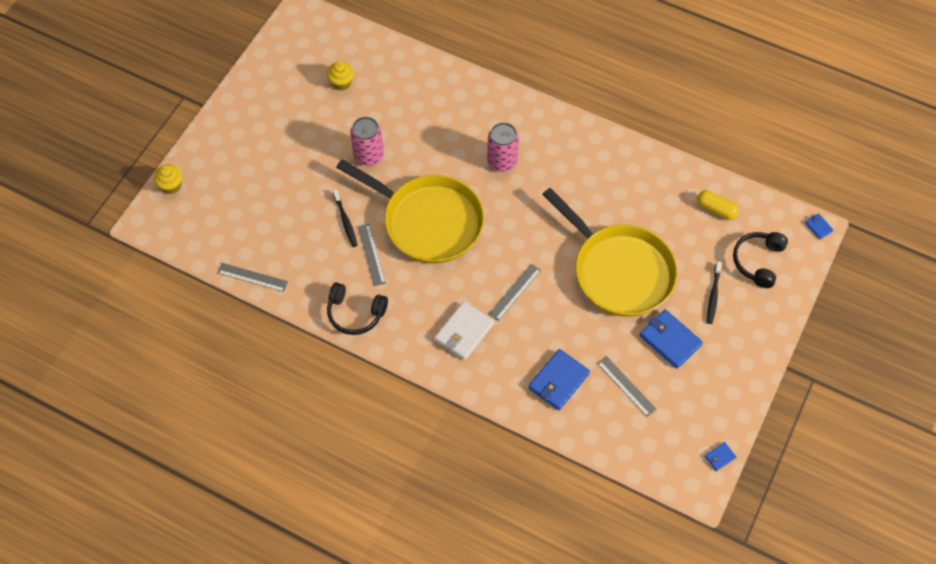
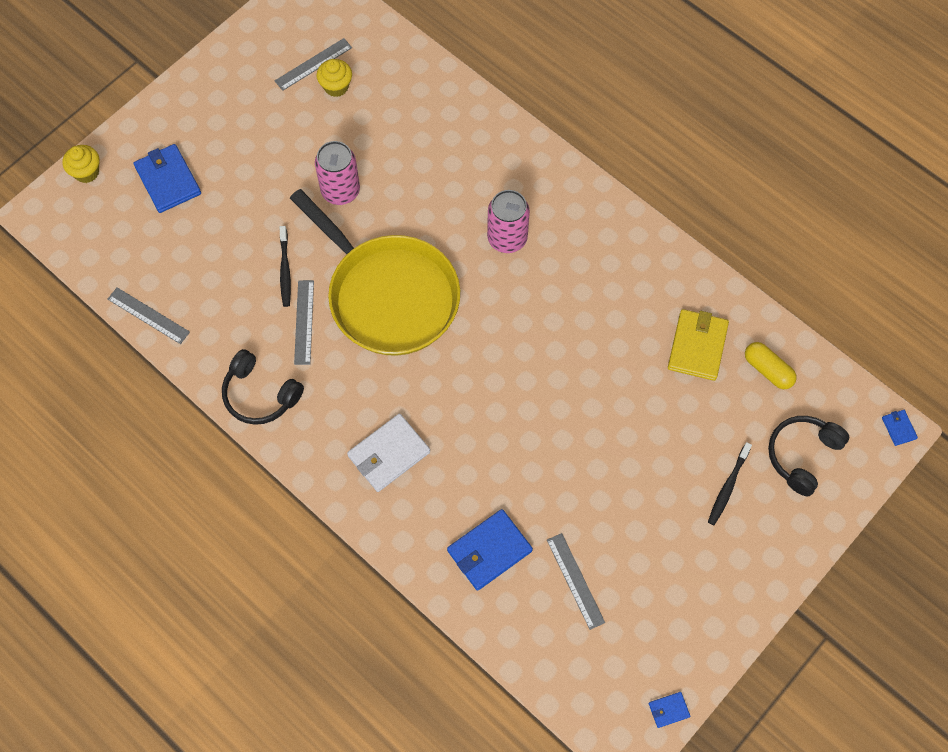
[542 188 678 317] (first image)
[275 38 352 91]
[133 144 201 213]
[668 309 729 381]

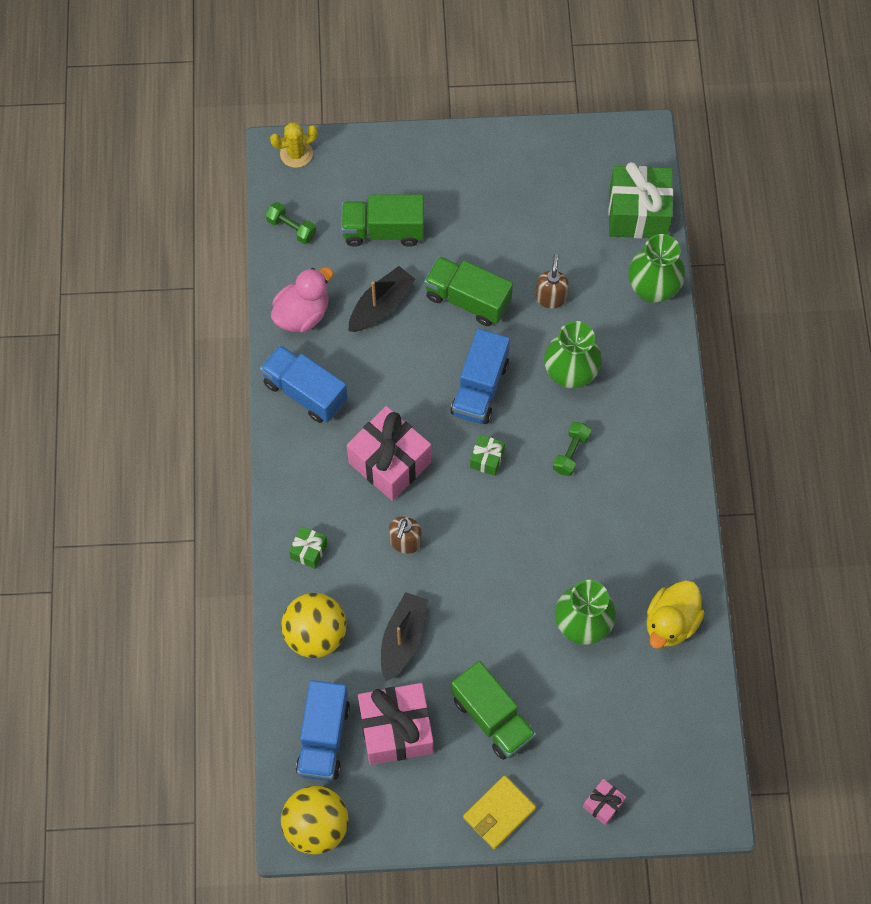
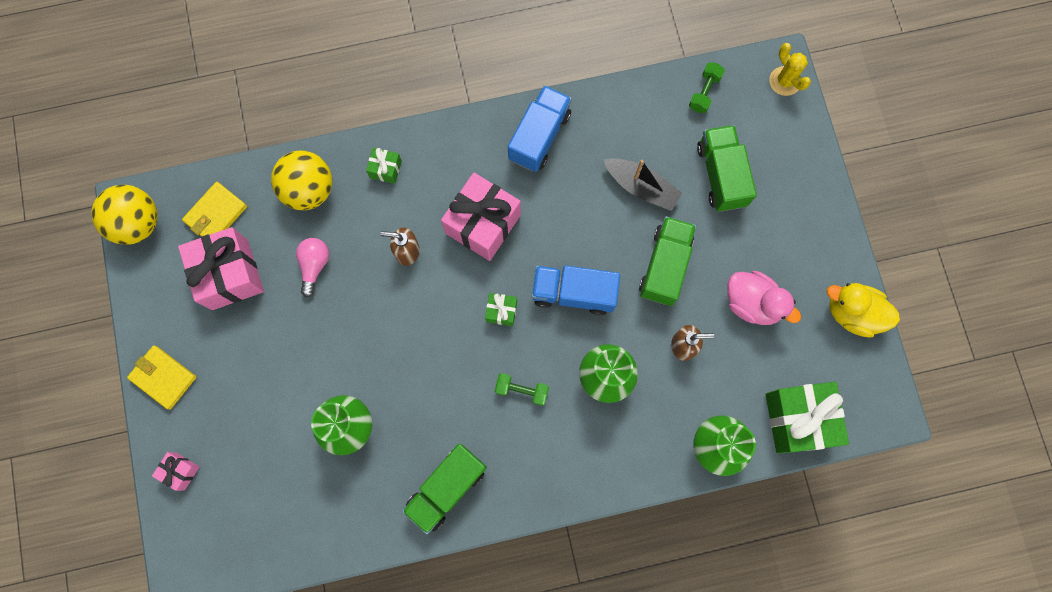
[727 271 801 325]
[827 283 900 338]
[296 238 329 297]
[402 444 487 534]
[182 182 247 237]

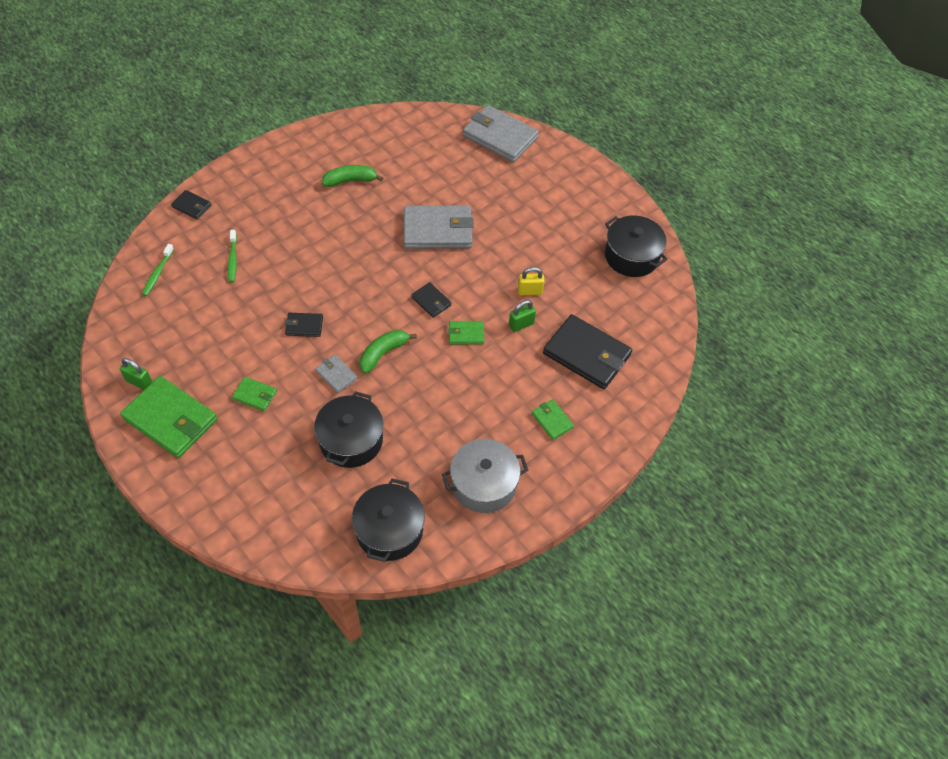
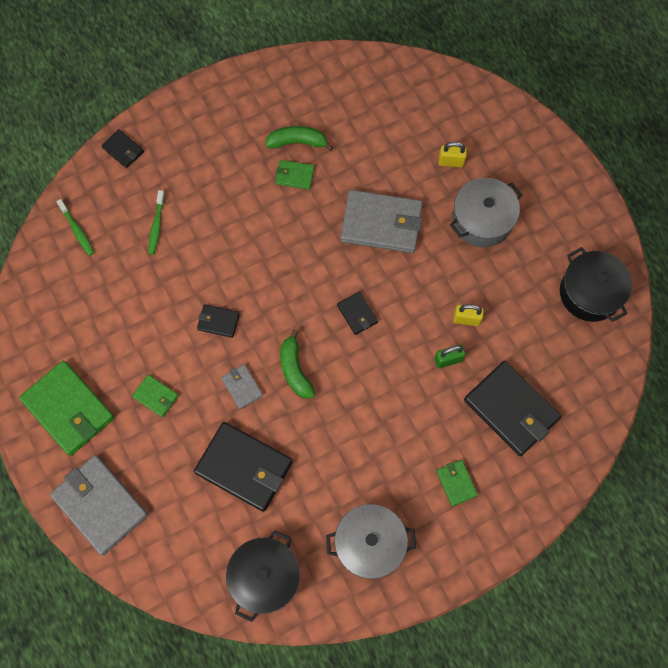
[50 455 148 556]
[56 199 95 256]
[275 160 315 190]
[280 329 315 399]
[120 358 152 390] (first image)
[194 422 293 512]
[438 142 467 167]
[450 178 522 247]

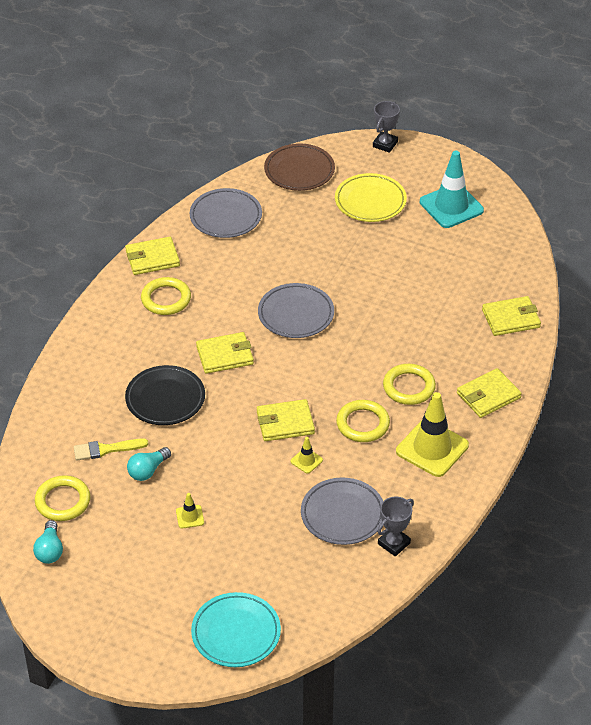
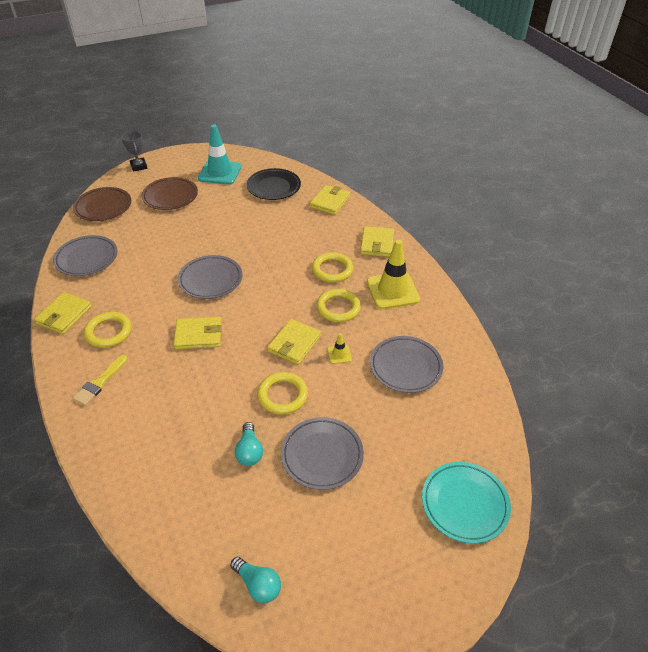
[141 177 198 210]
[173 317 222 349]
[246 168 301 200]
[73 355 128 406]
[257 372 308 415]
[281 417 364 490]
[378 497 414 557] (first image)

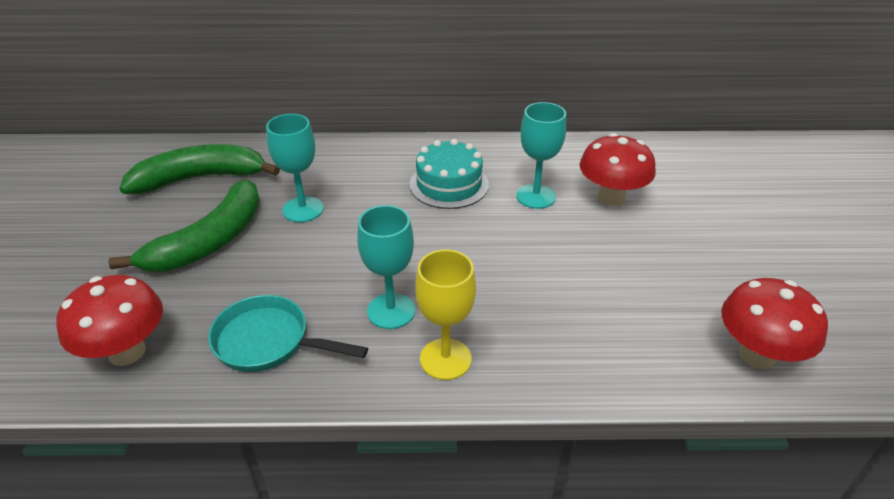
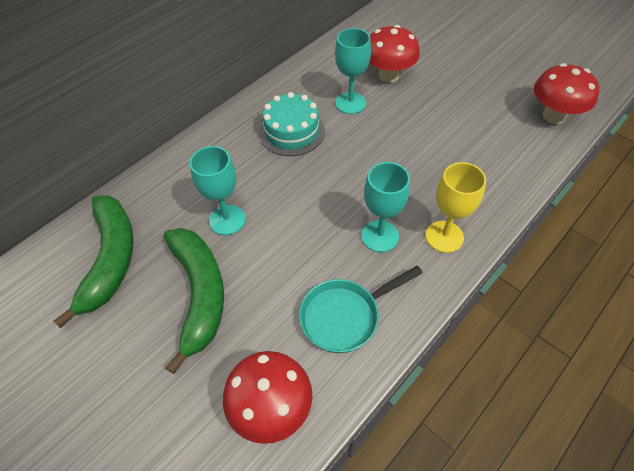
[54 195 134 328]

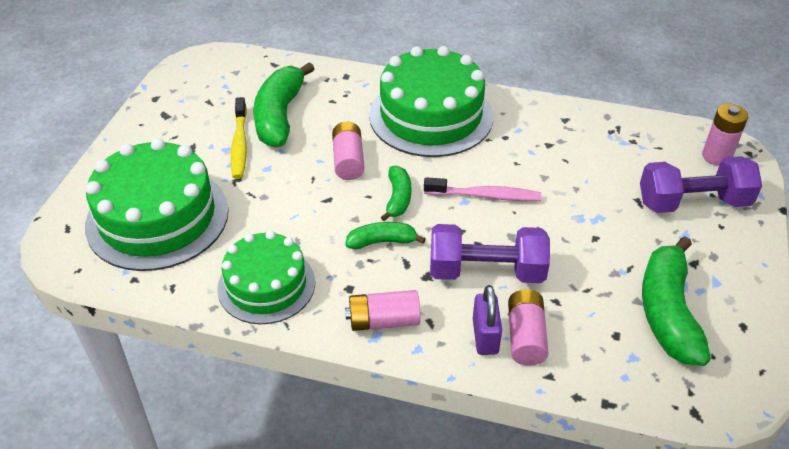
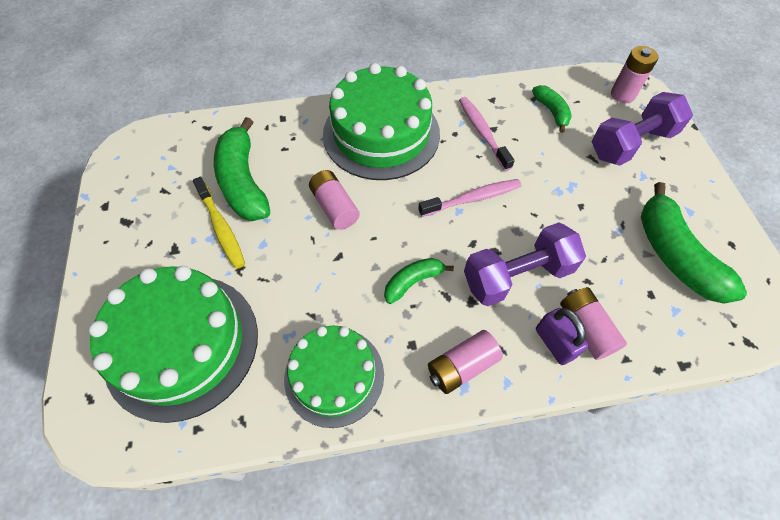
[532 85 572 133]
[459 97 515 171]

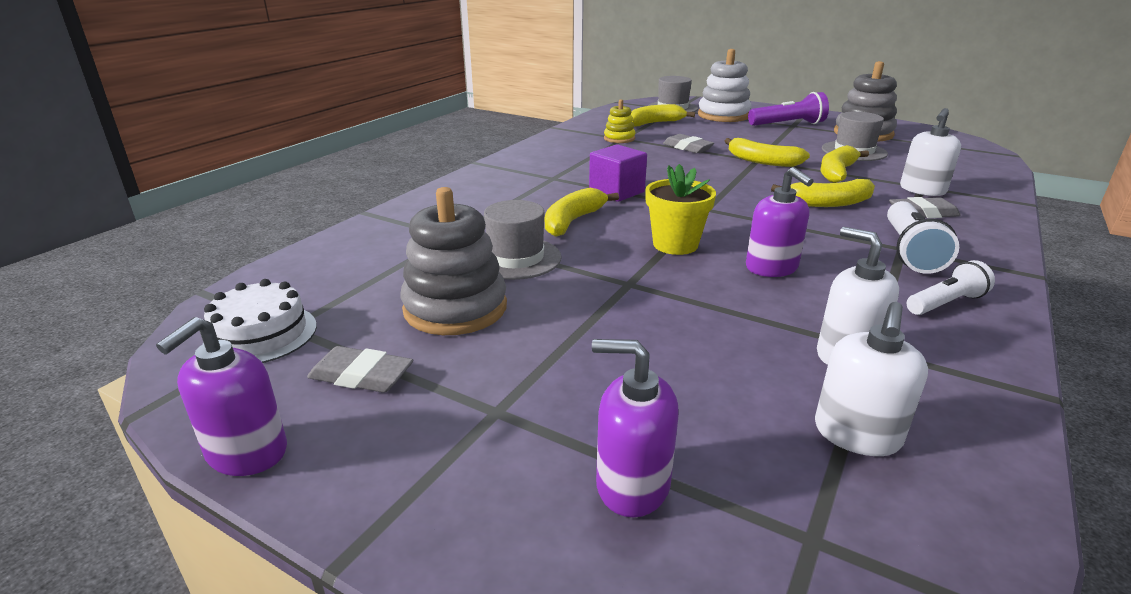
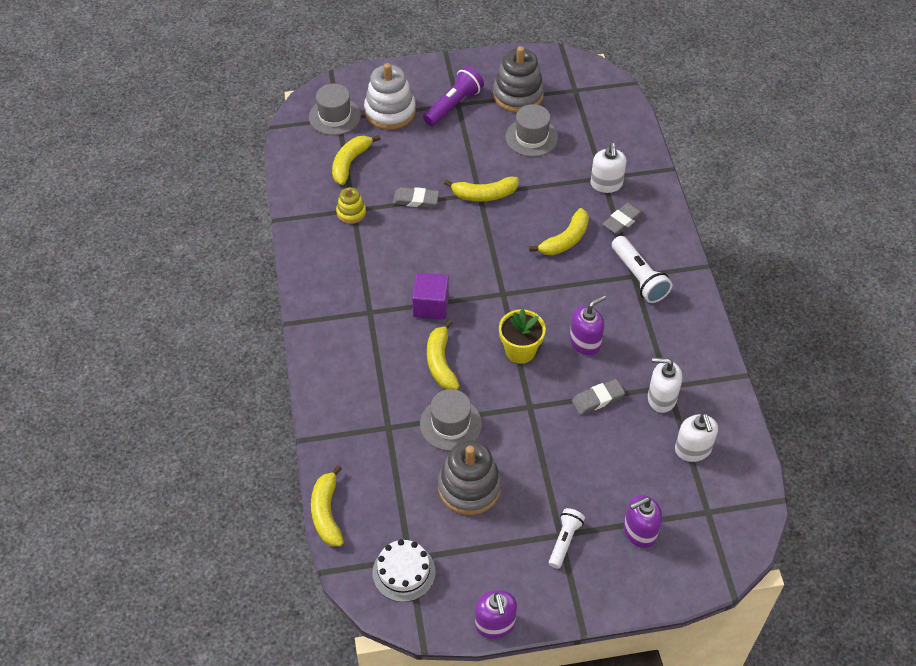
[311 465 344 546]
[570 295 606 355]
[549 508 585 569]
[572 379 625 415]

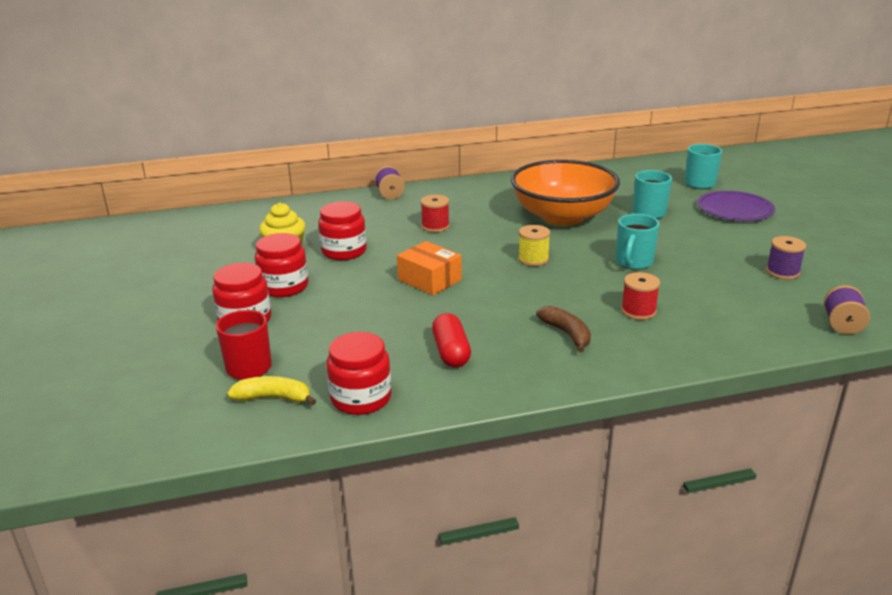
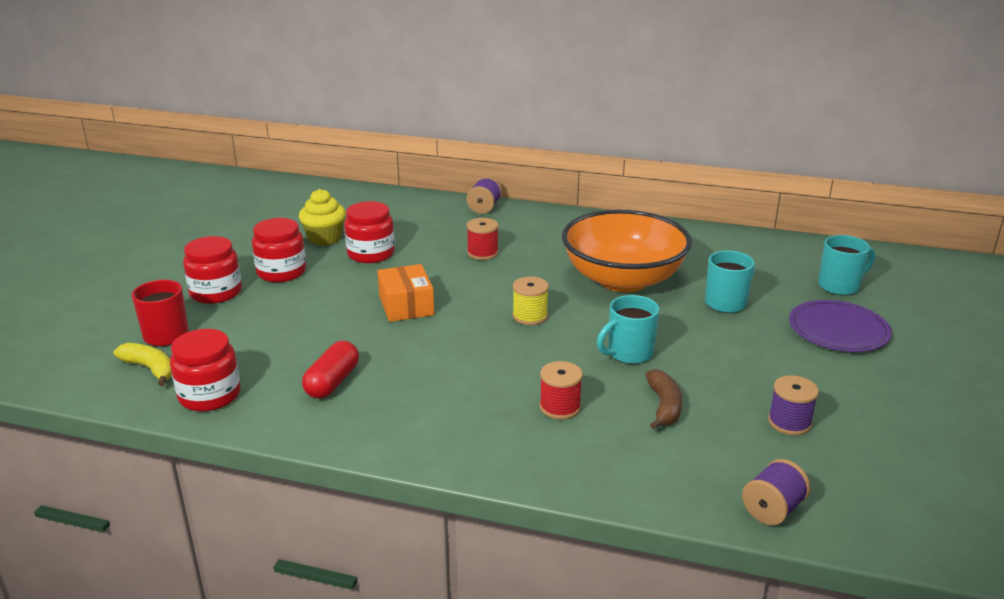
[645 369 682 430]

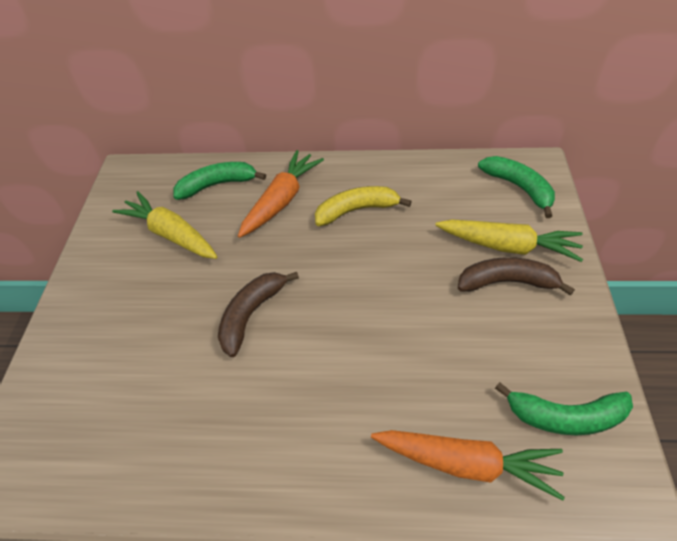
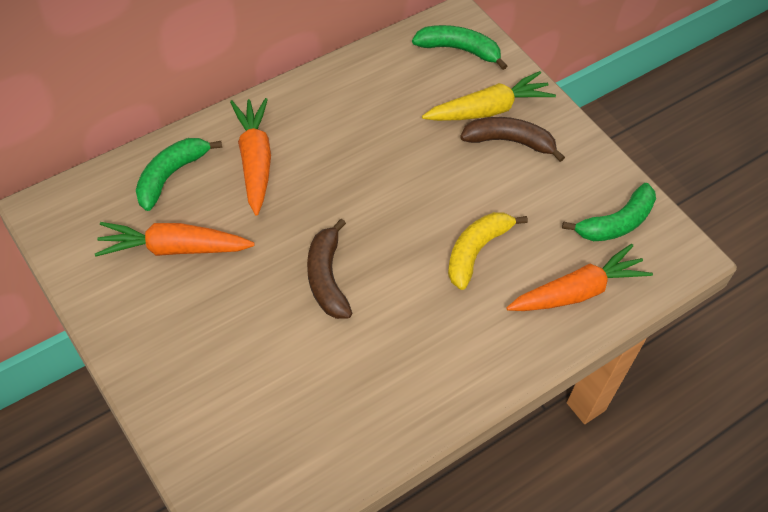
[448 212 528 290]
[95 222 255 257]
[460 117 565 162]

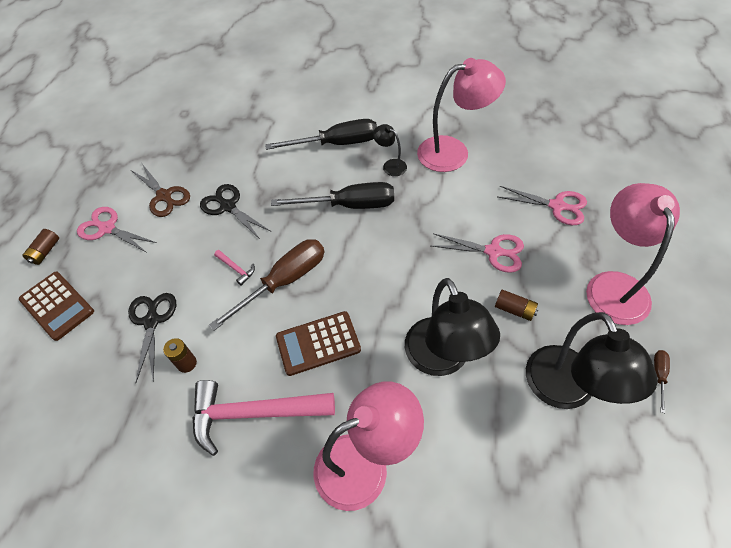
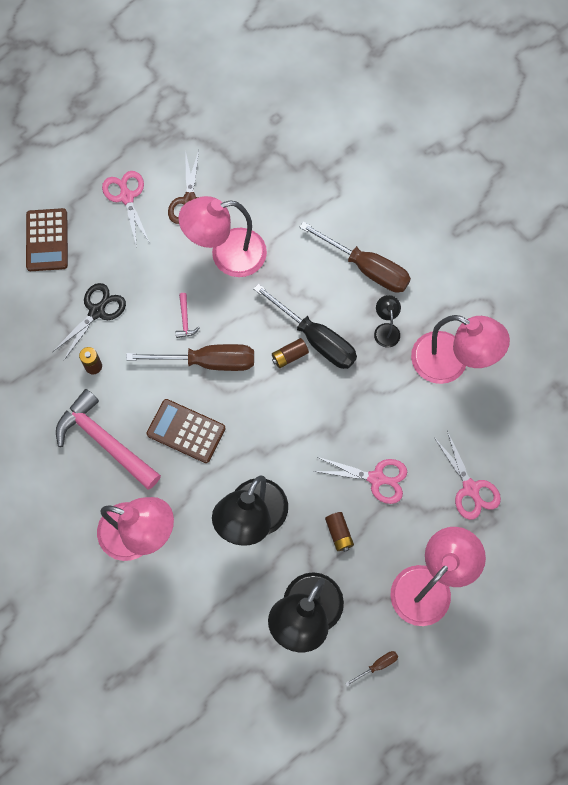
[299 221 411 293]
[179 196 267 277]
[272 338 309 368]
[313 457 407 504]

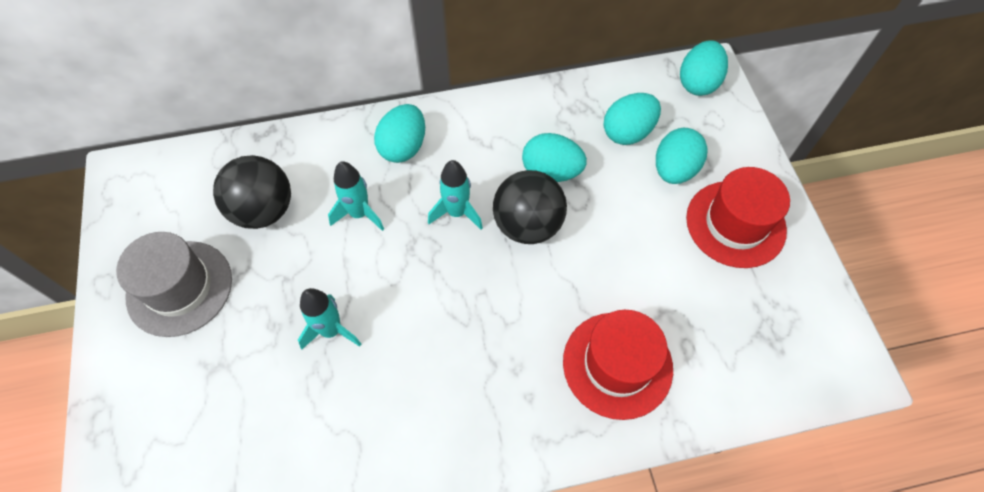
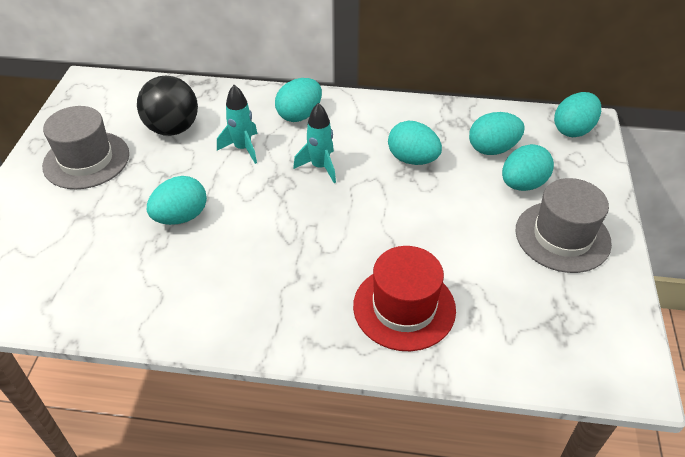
[516 178 612 273]
[493 170 567 244] (first image)
[147 176 207 225]

